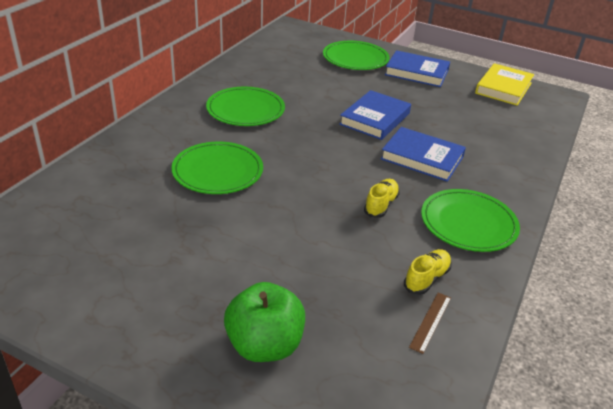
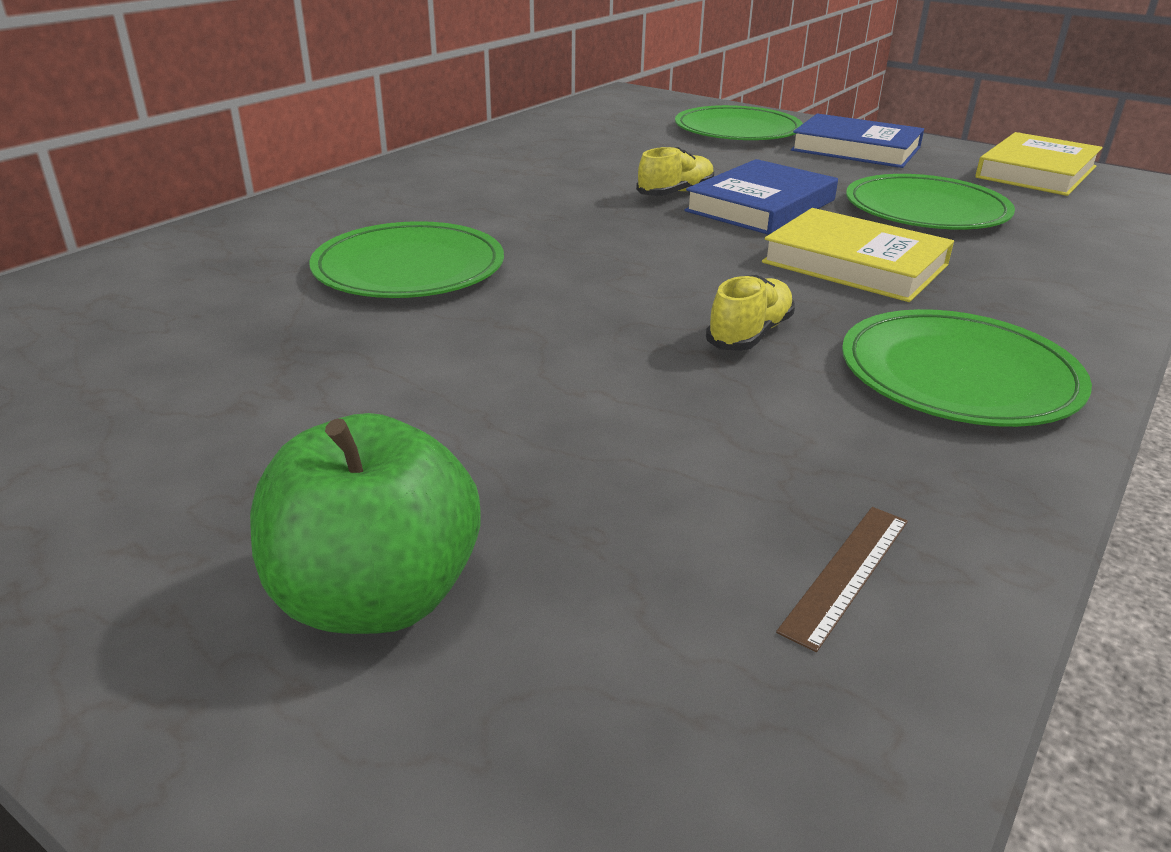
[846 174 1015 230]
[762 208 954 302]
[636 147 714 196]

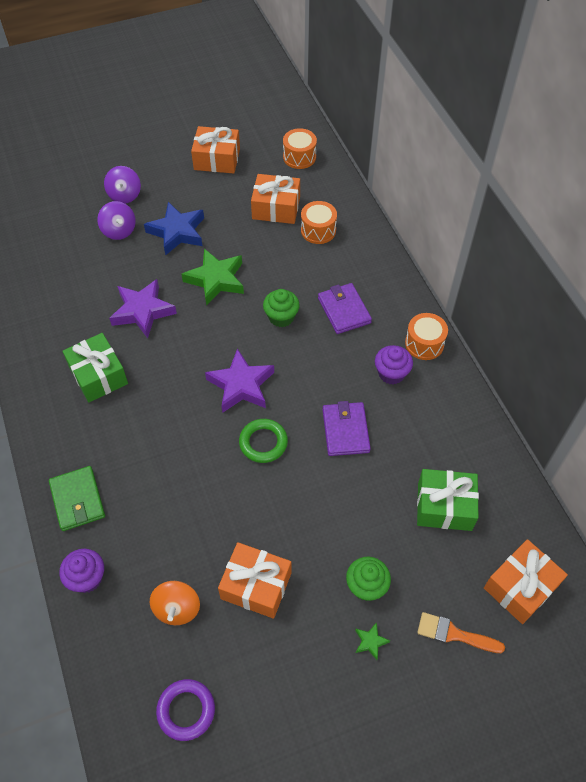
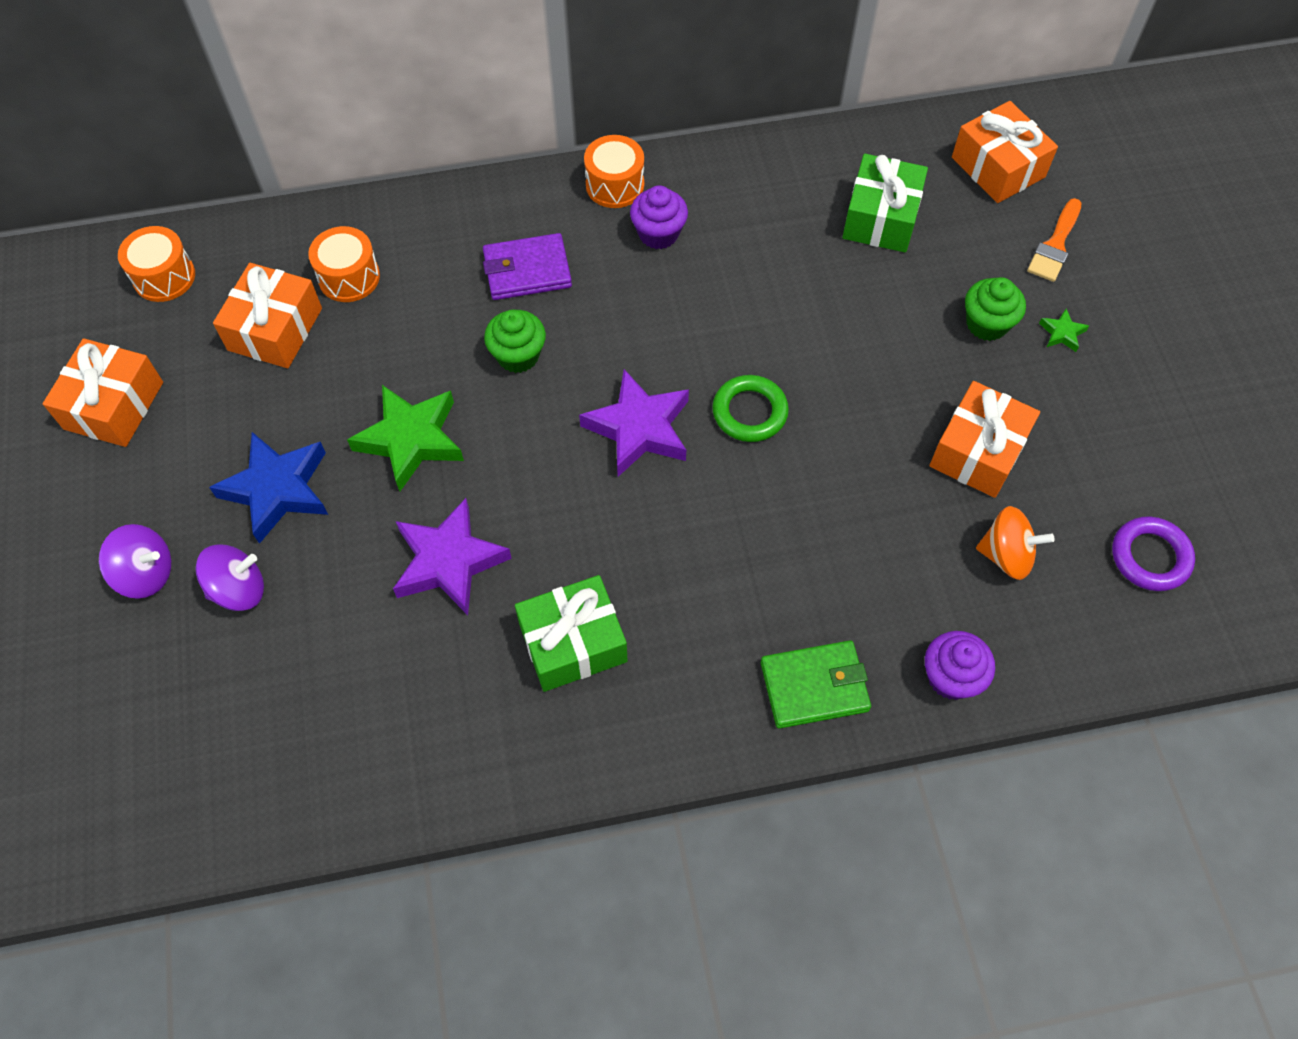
[323 401 371 456] (first image)

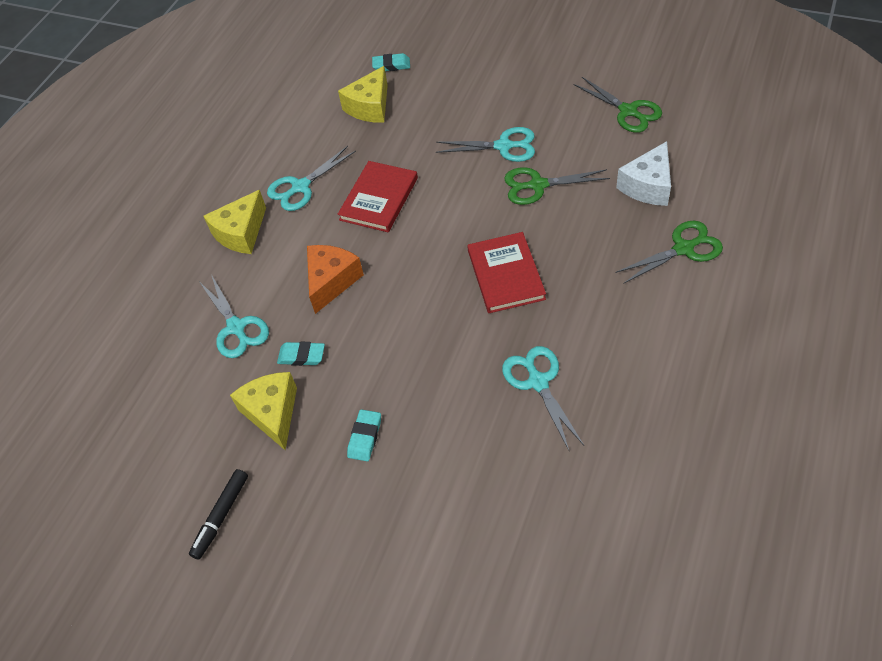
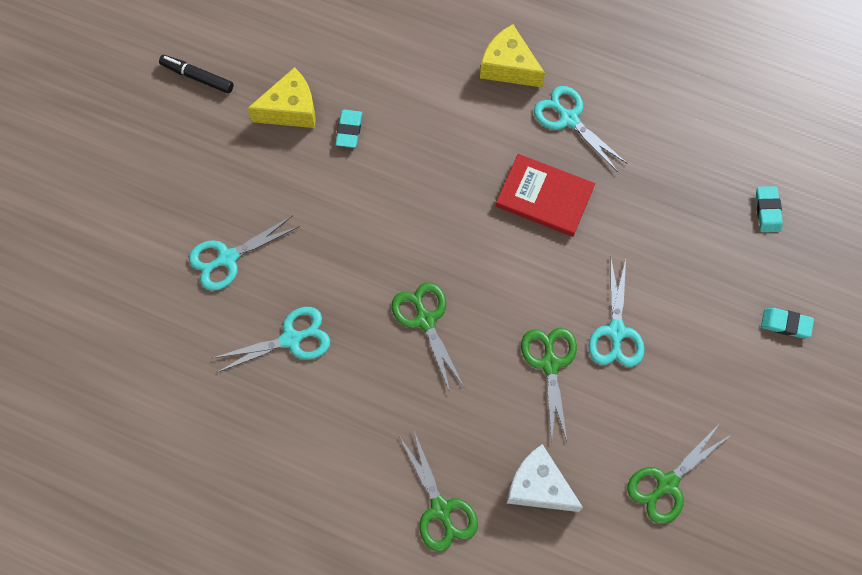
[338 66 388 123] (first image)
[392 282 464 392]
[307 245 364 314] (first image)
[189 215 300 291]
[761 308 814 338]

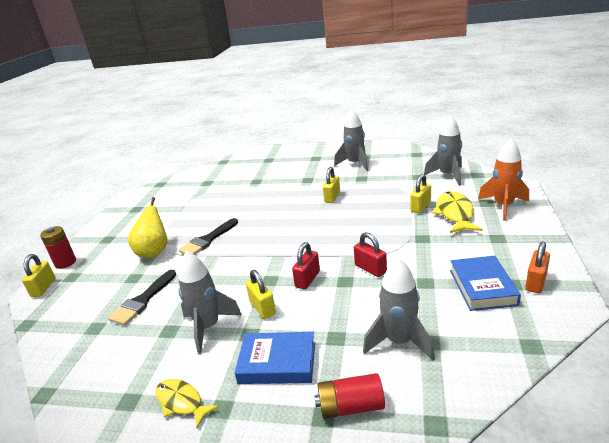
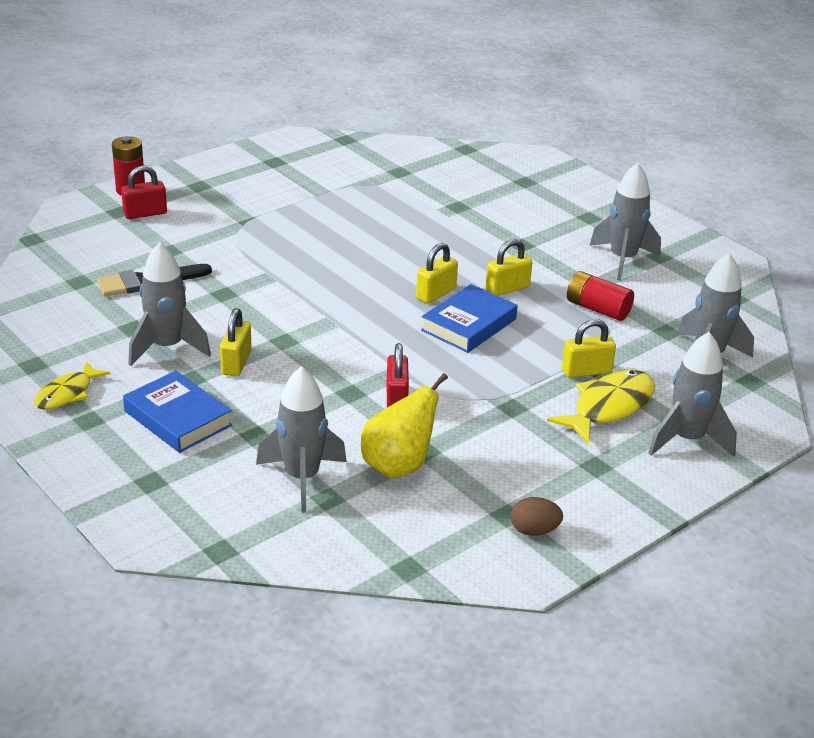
[648 332 737 457]
[361 373 448 479]
[179 218 238 255] (first image)
[511 497 563 536]
[121 166 167 219]
[416 243 458 304]
[421 284 518 353]
[567 271 634 321]
[34 362 110 410]

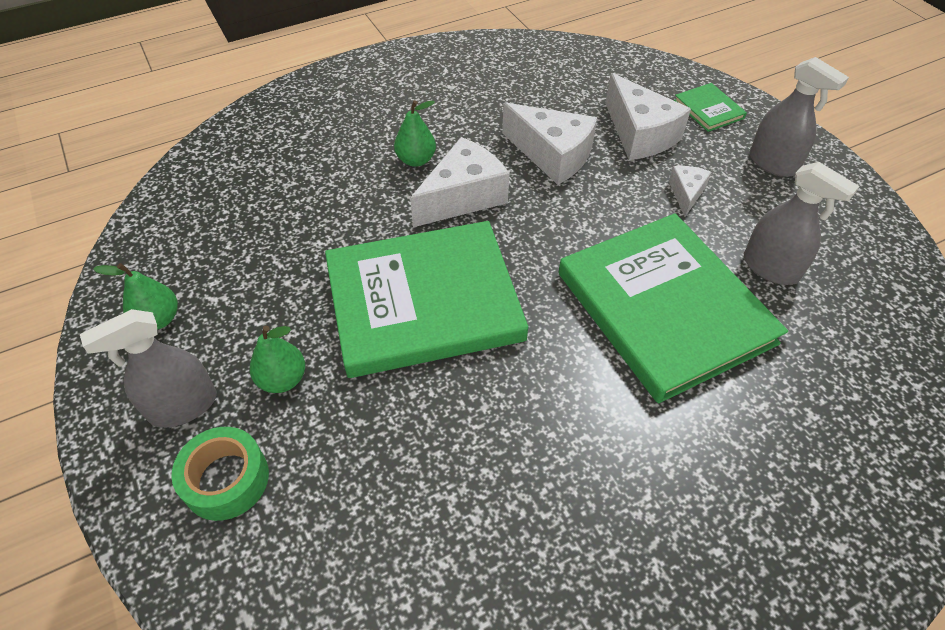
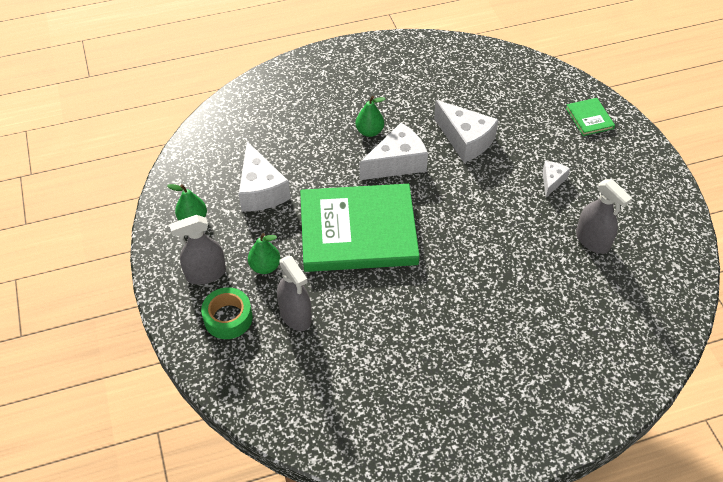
[277 255 312 331]
[239 142 291 212]
[559 213 788 403] (first image)

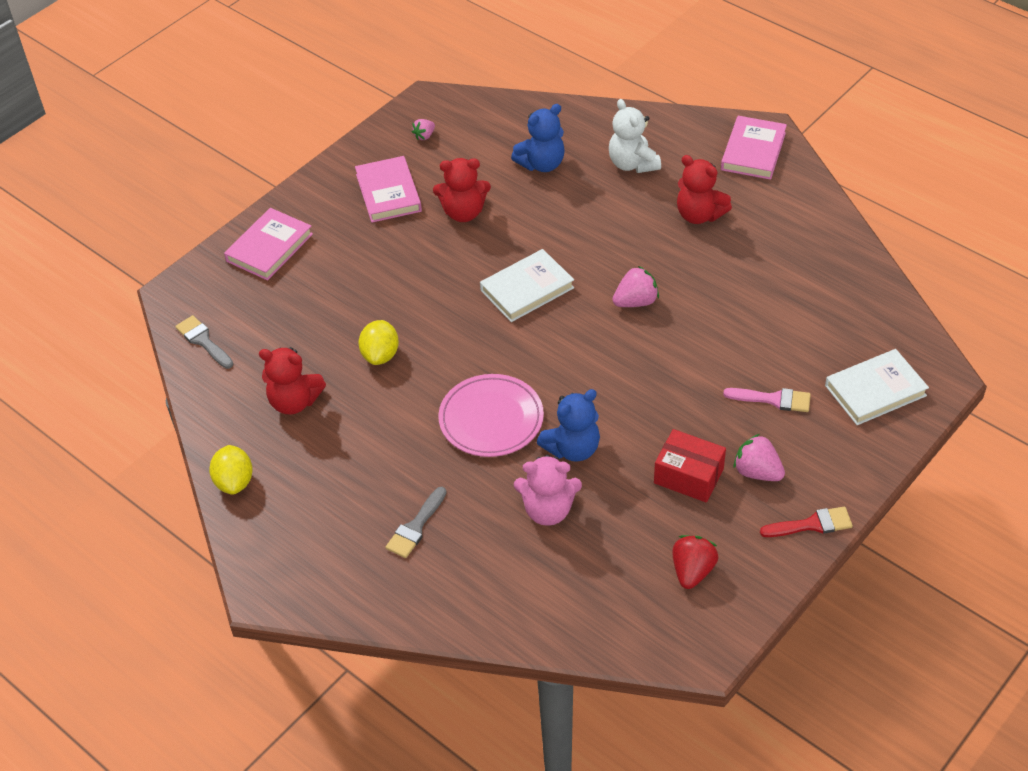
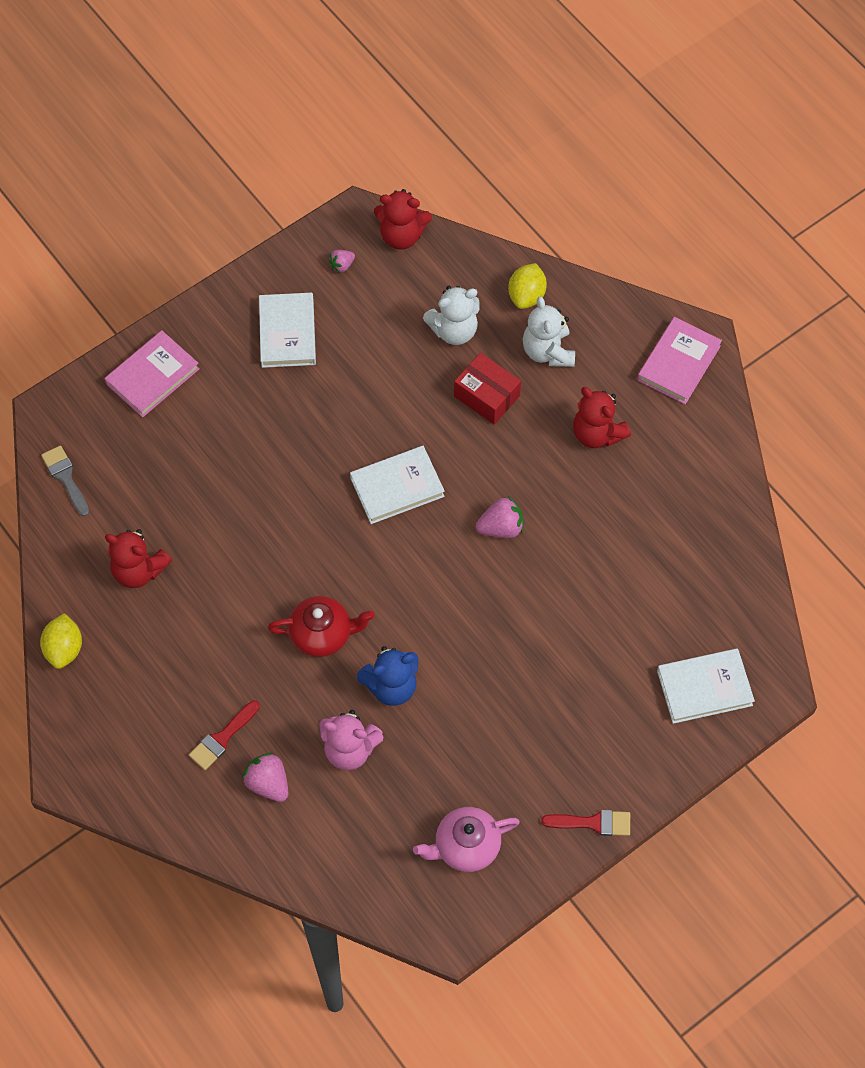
[423 286 480 345]
[259 293 316 368]
[374 189 432 249]
[508 263 547 309]
[268 596 375 657]
[723 388 811 412] (first image)
[454 353 521 424]
[242 753 288 802]
[189 701 260 770]
[413 807 520 872]

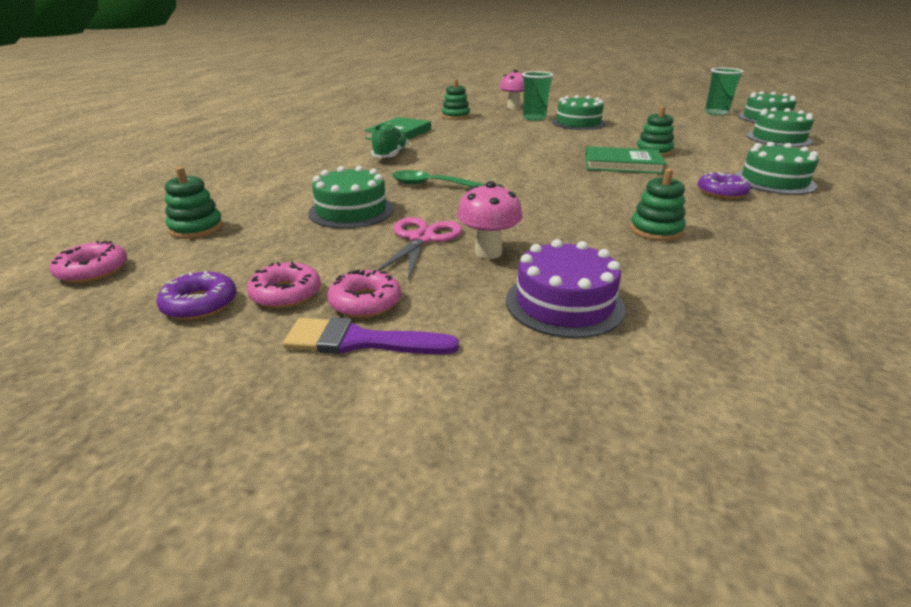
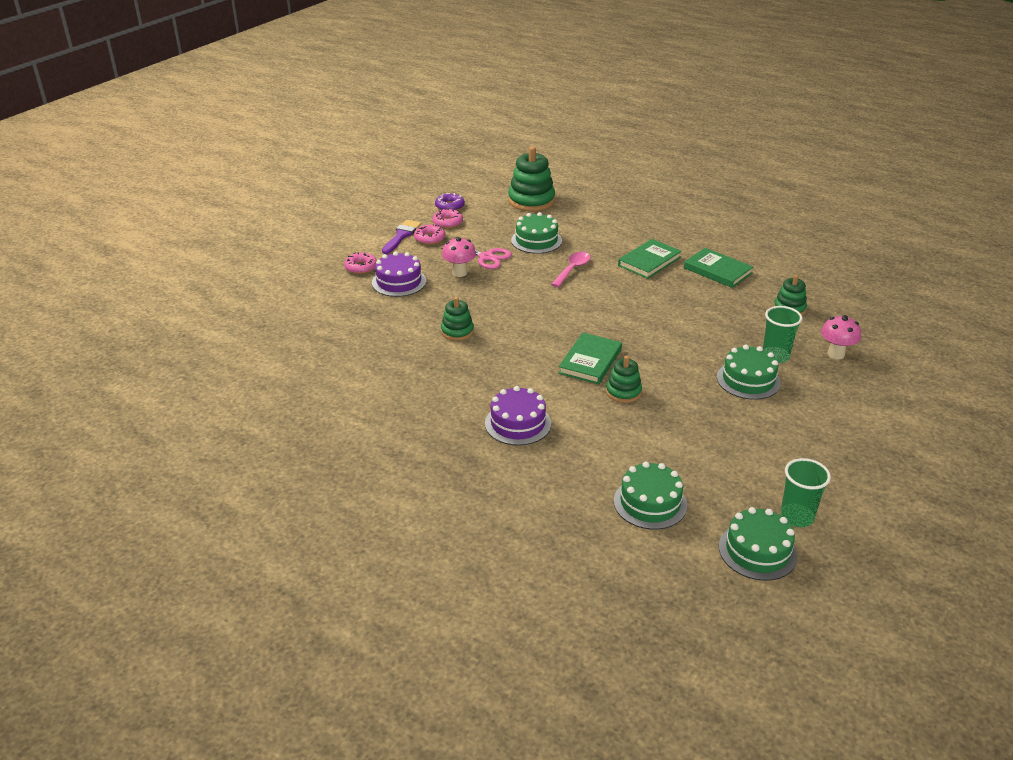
[618 239 682 279]
[485 386 551 445]
[508 146 555 211]
[551 252 590 287]
[697 172 751 199] (first image)
[344 252 377 274]

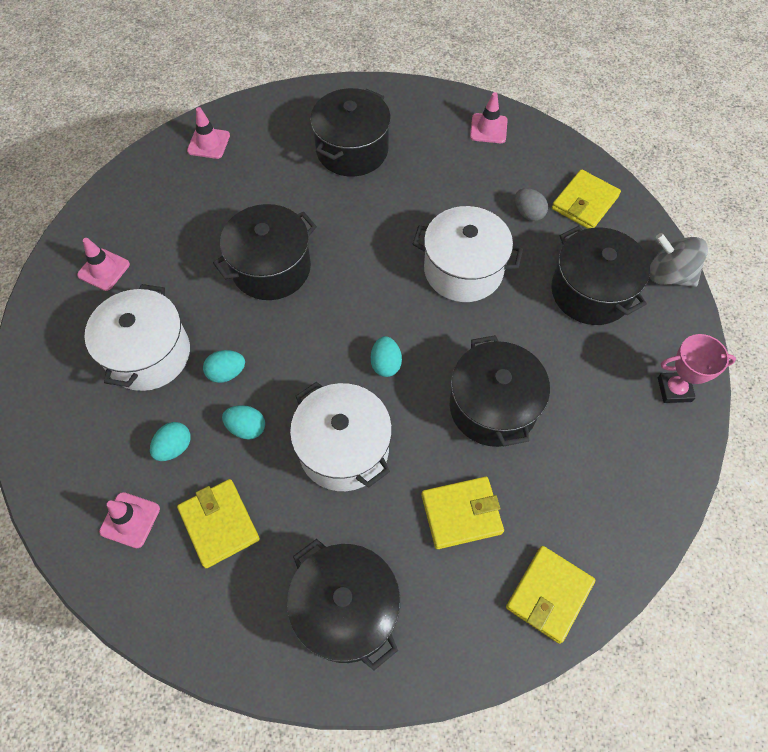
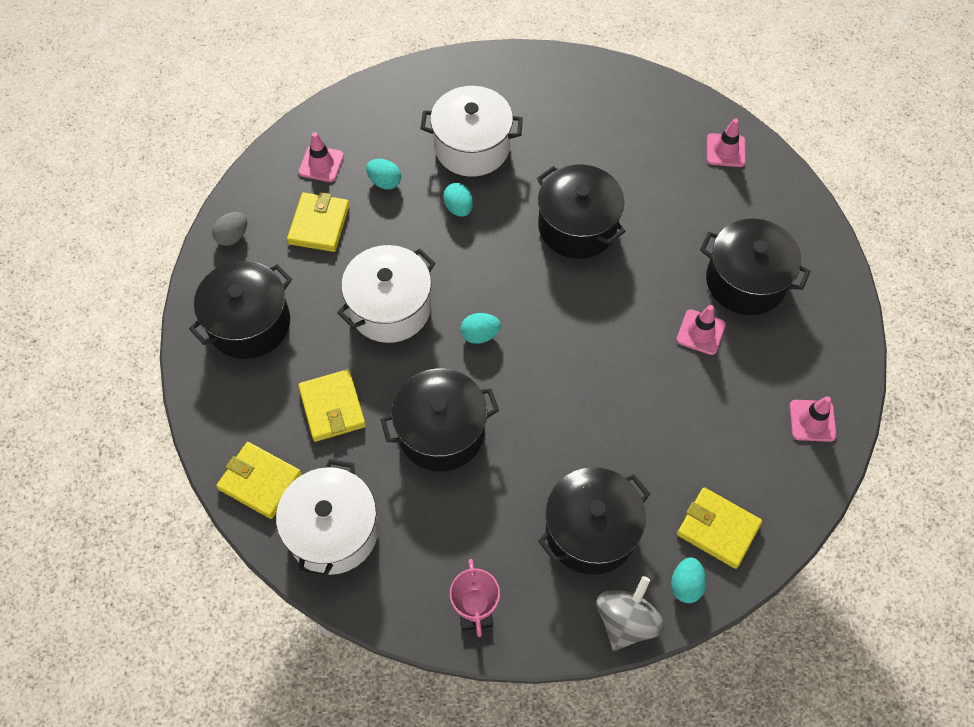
[212 212 247 246]
[276 459 378 579]
[676 305 726 355]
[671 557 706 603]
[287 192 350 252]

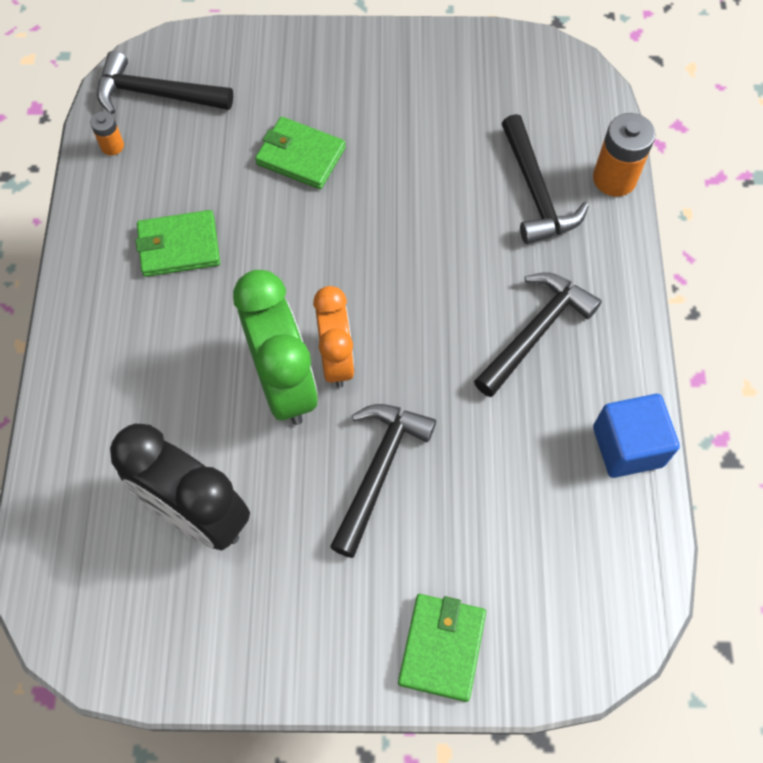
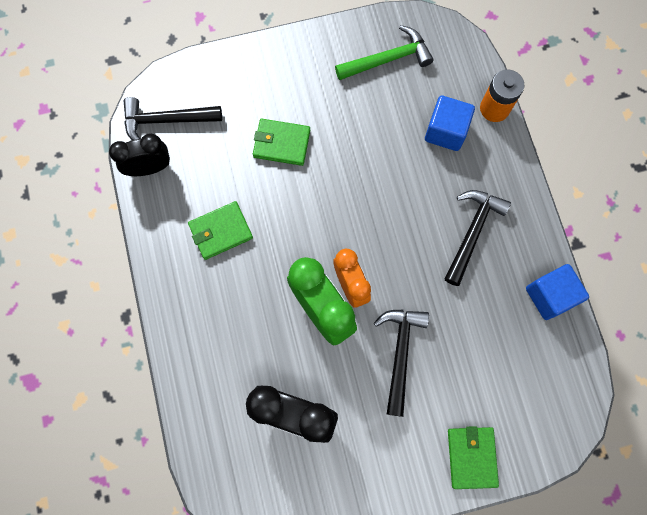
[109 133 170 176]
[425 96 475 151]
[335 25 434 80]

